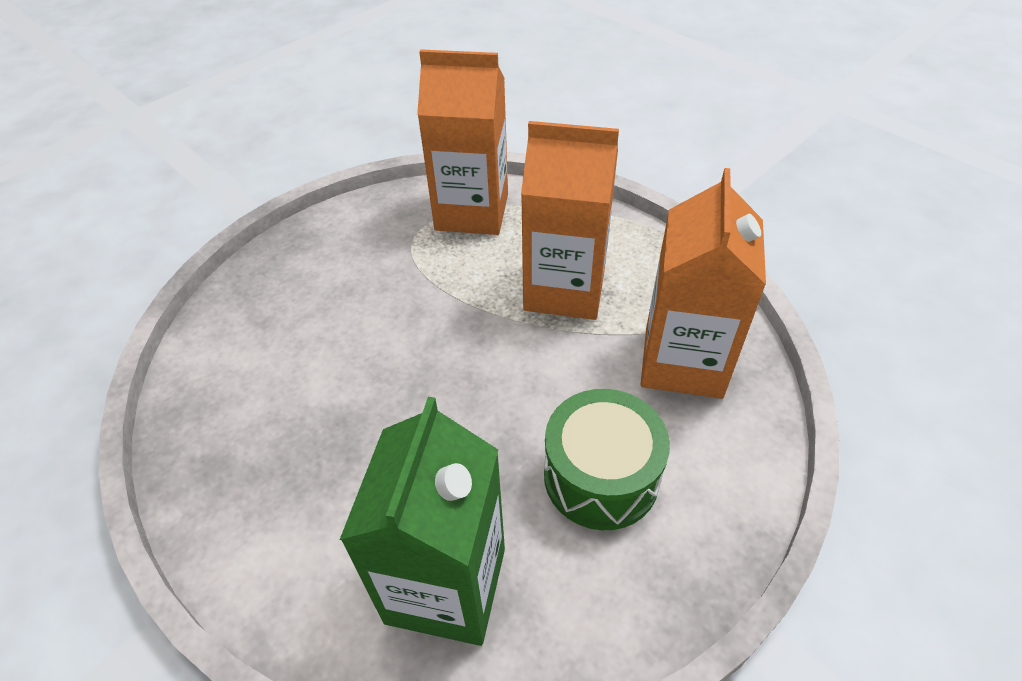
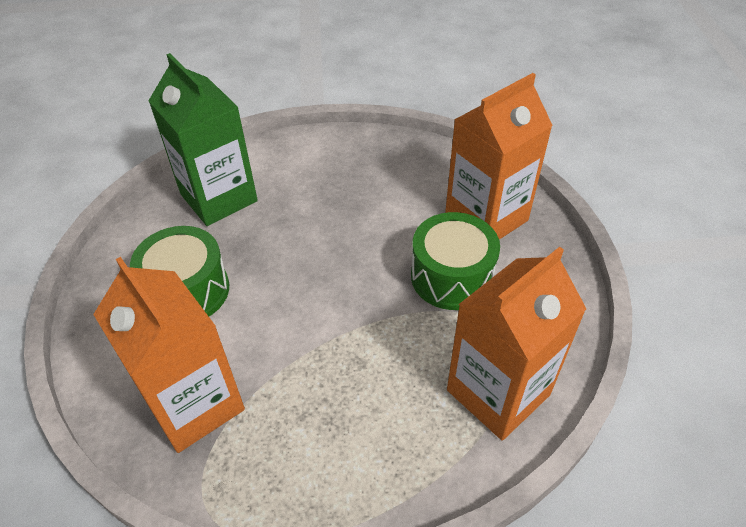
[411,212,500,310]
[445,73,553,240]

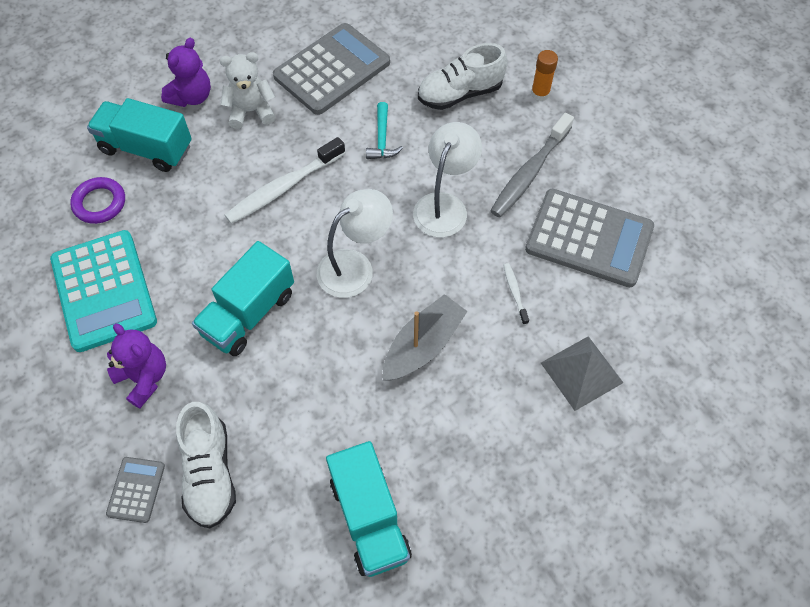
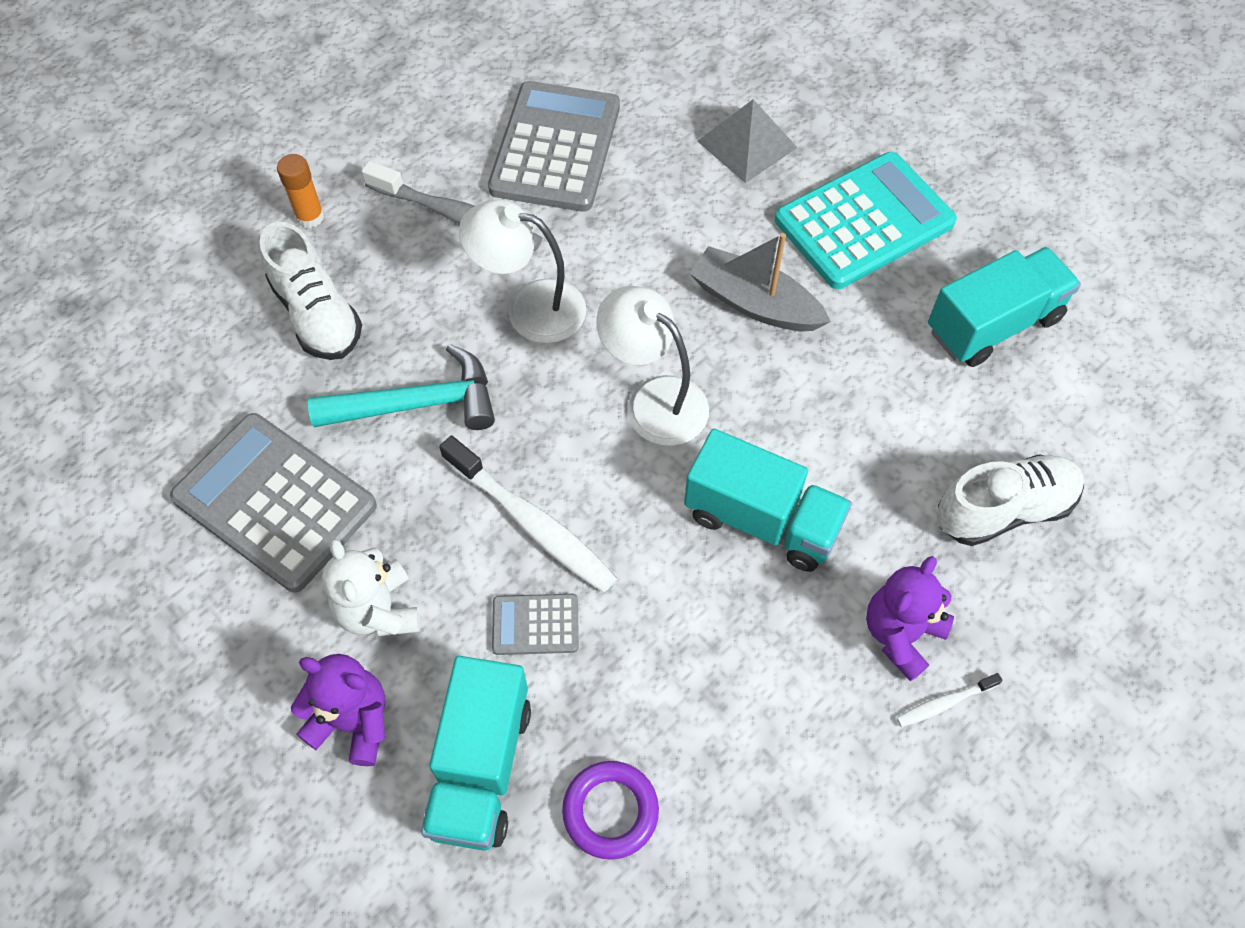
[308,344,495,430]
[492,594,579,655]
[775,152,957,289]
[897,673,1003,727]

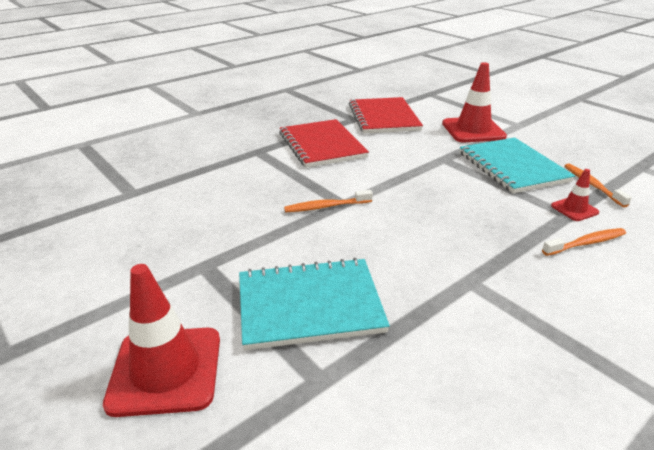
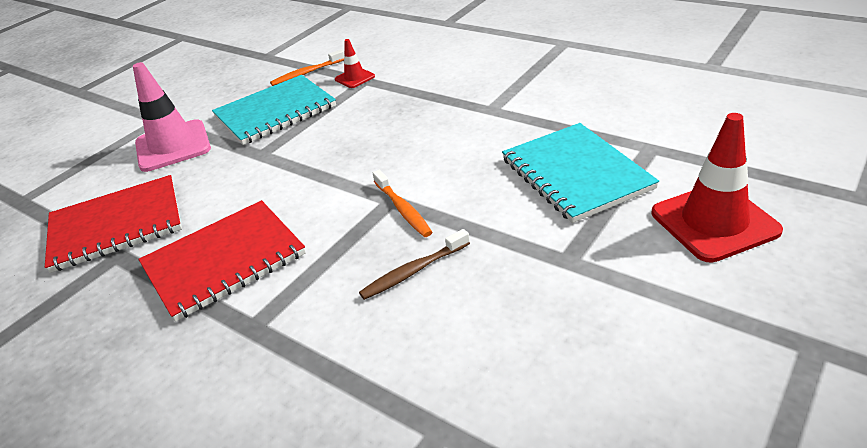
[133,62,211,172]
[359,229,470,300]
[542,228,626,256] (first image)

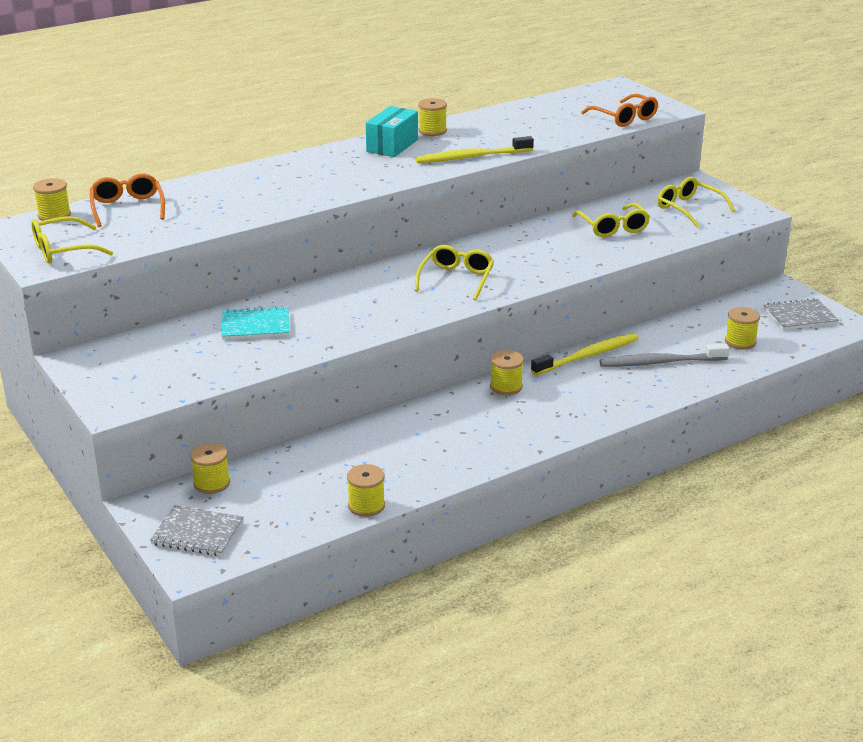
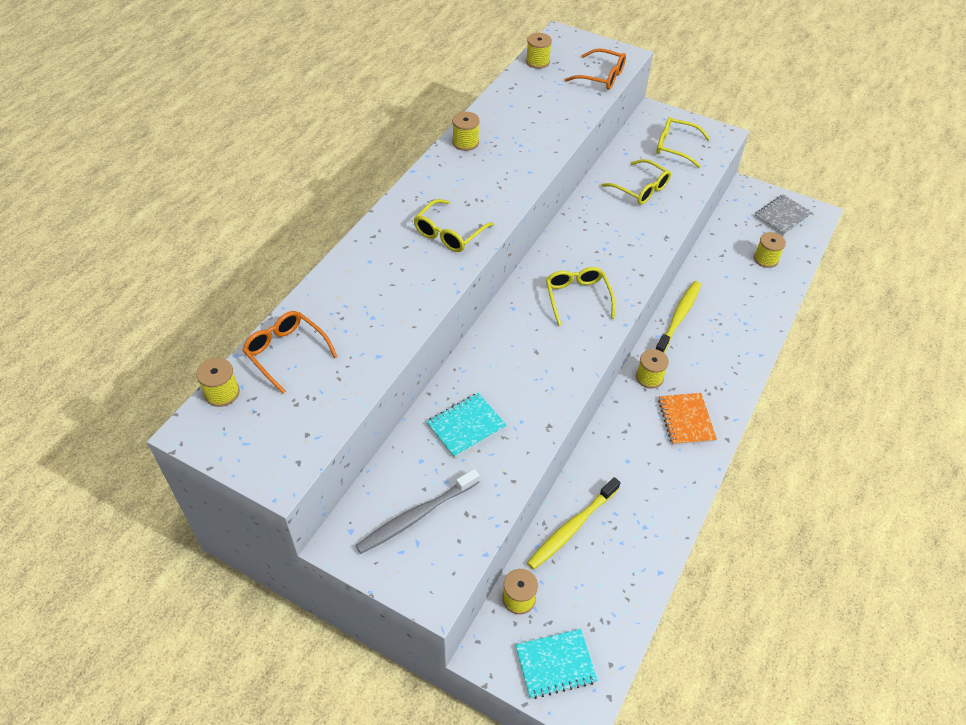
[355,469,480,554]
[414,199,494,252]
[515,629,598,699]
[526,33,552,69]
[527,477,621,570]
[658,393,717,445]
[366,106,418,157] (first image)

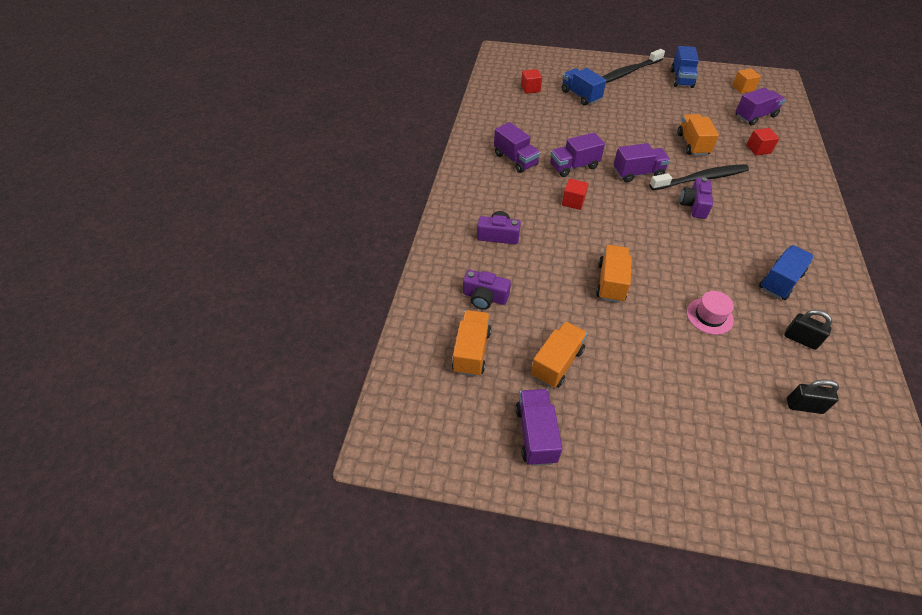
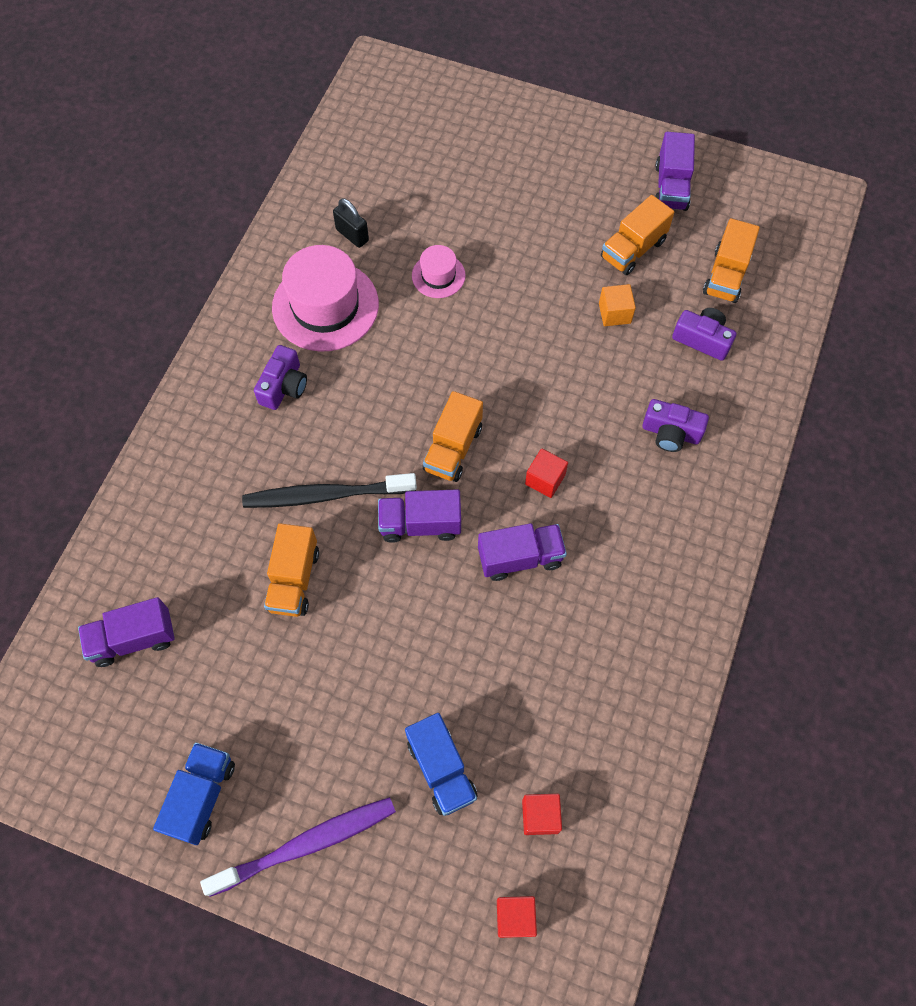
[200,797,396,897]
[254,345,307,410]
[272,245,379,352]
[423,391,483,482]
[497,896,537,938]
[599,284,636,326]
[494,122,540,173] (first image)
[787,380,839,414] (first image)

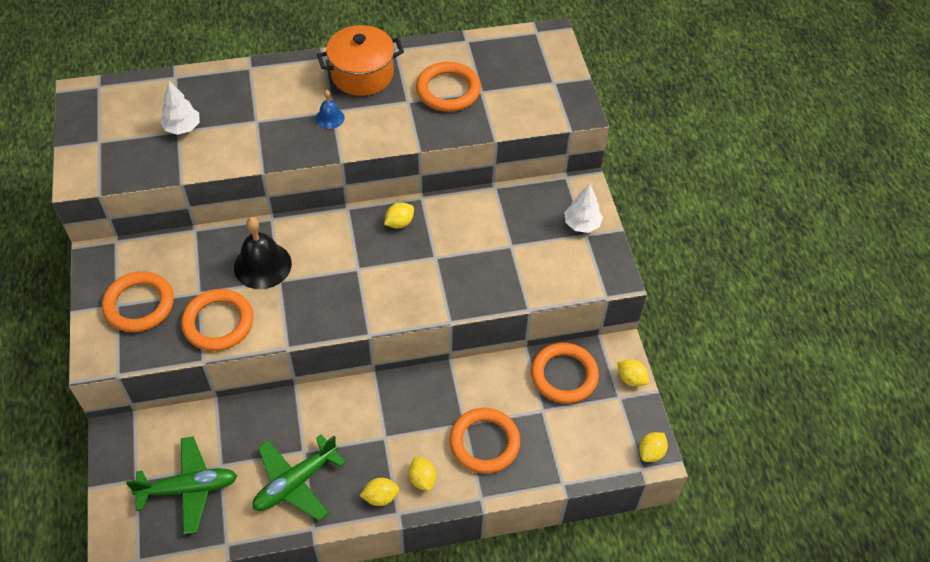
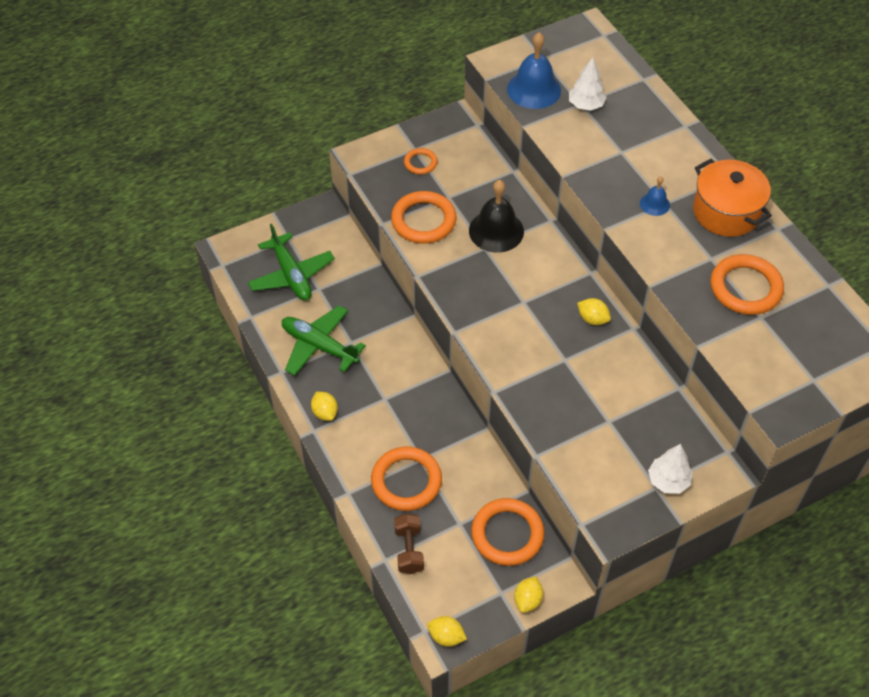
[394,513,424,574]
[404,148,438,174]
[507,32,561,109]
[409,456,436,491] (first image)

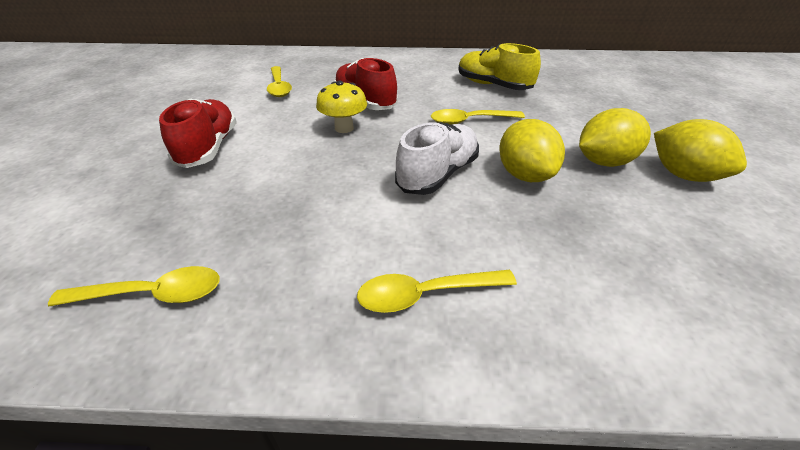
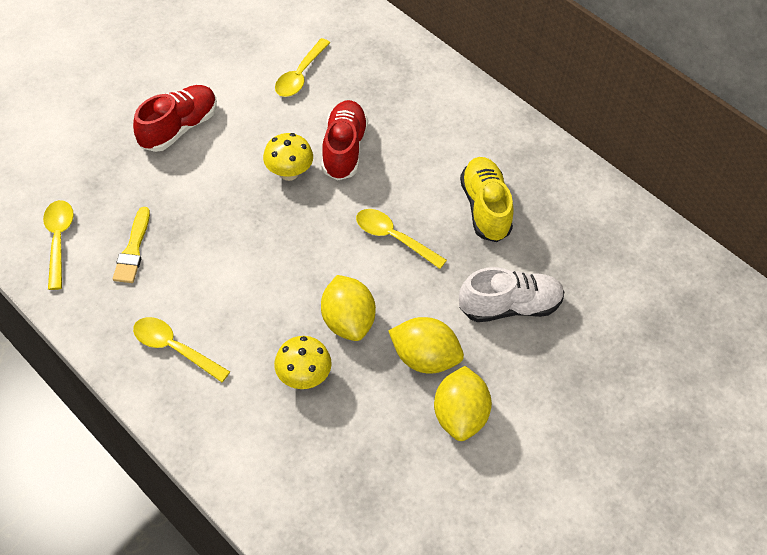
[43,200,74,290]
[113,207,150,283]
[274,336,332,389]
[321,275,376,341]
[459,267,564,322]

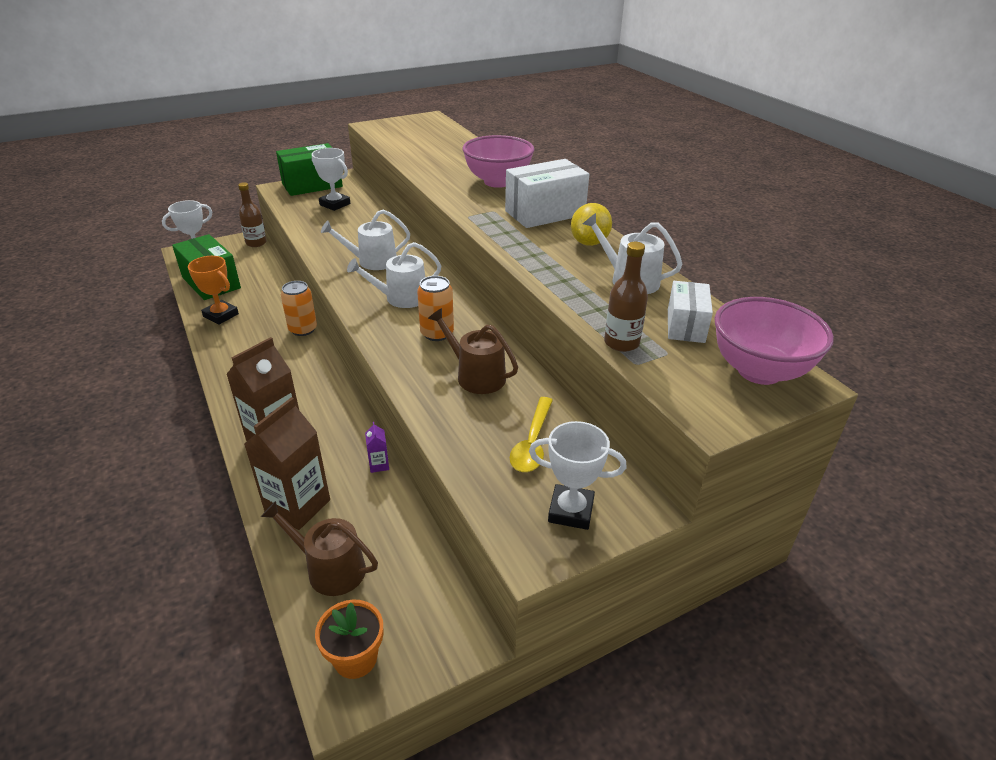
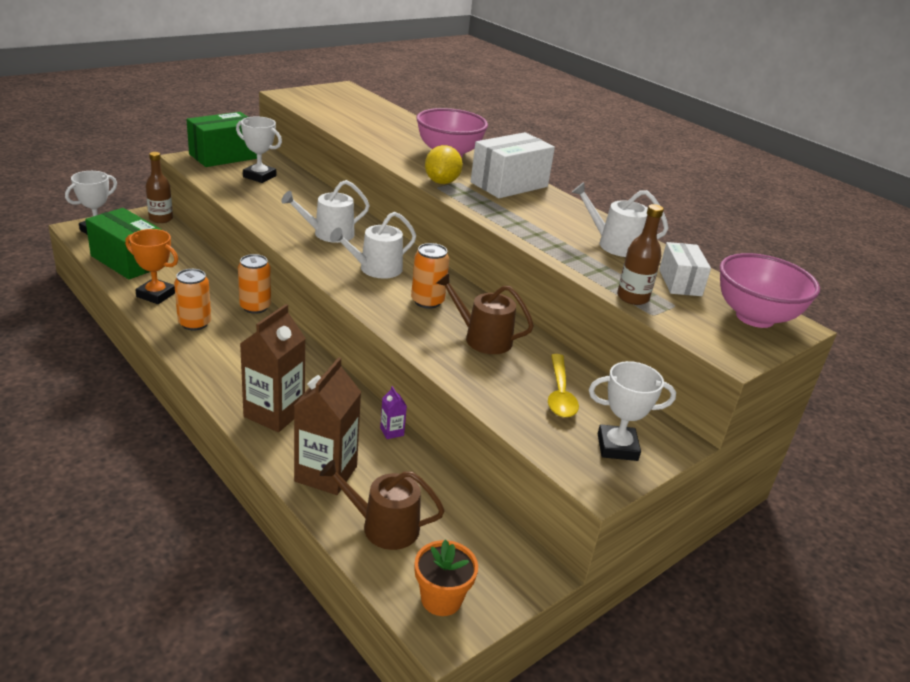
[174,269,211,331]
[425,145,463,184]

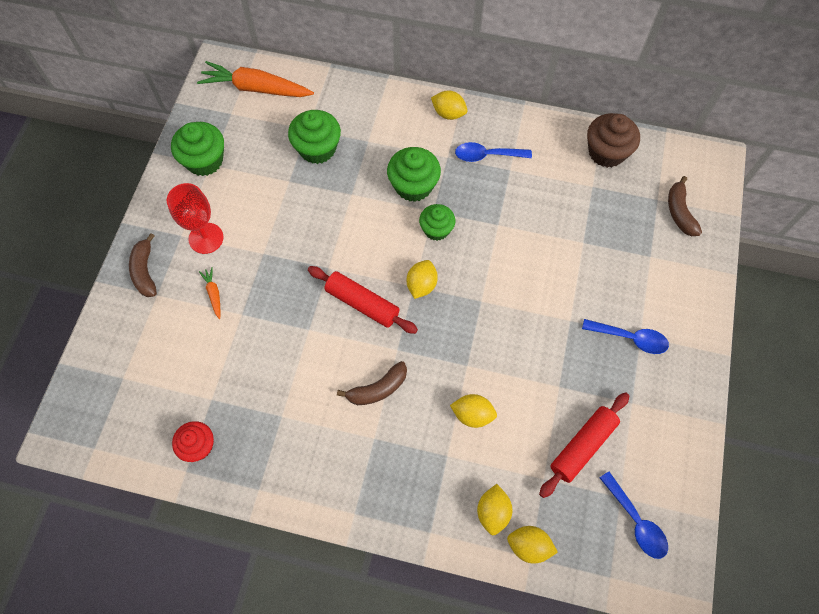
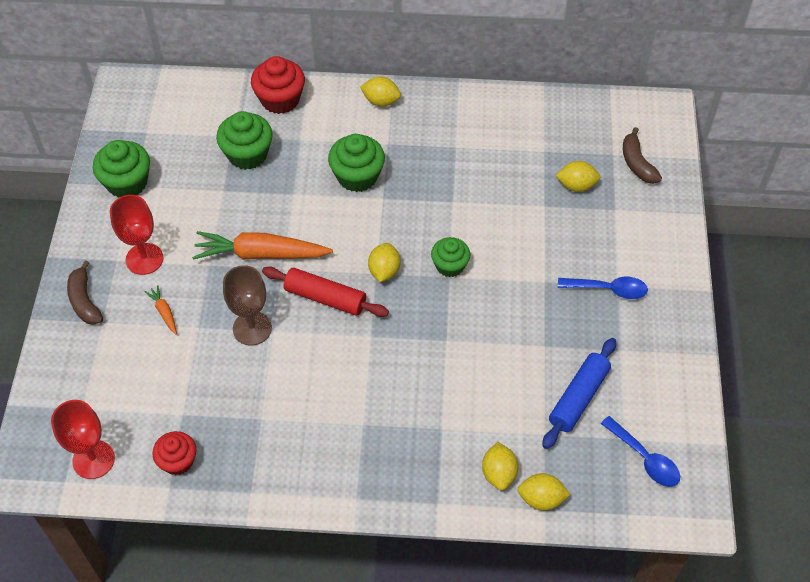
[51,400,115,479]
[192,231,333,260]
[223,265,272,345]
[251,56,305,114]
[431,237,470,277]
[542,338,616,449]
[555,161,600,192]
[337,361,407,405] (first image)
[455,142,532,162] (first image)
[587,113,640,168] (first image)

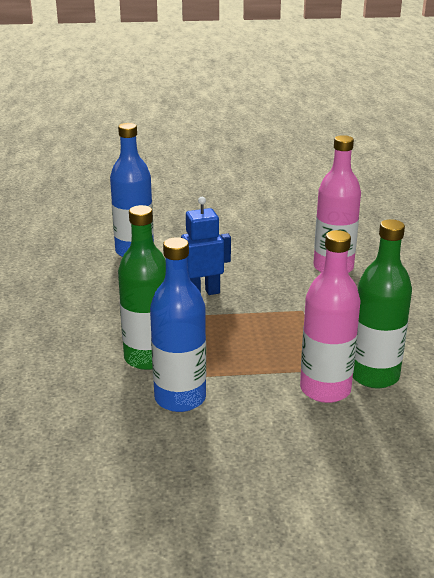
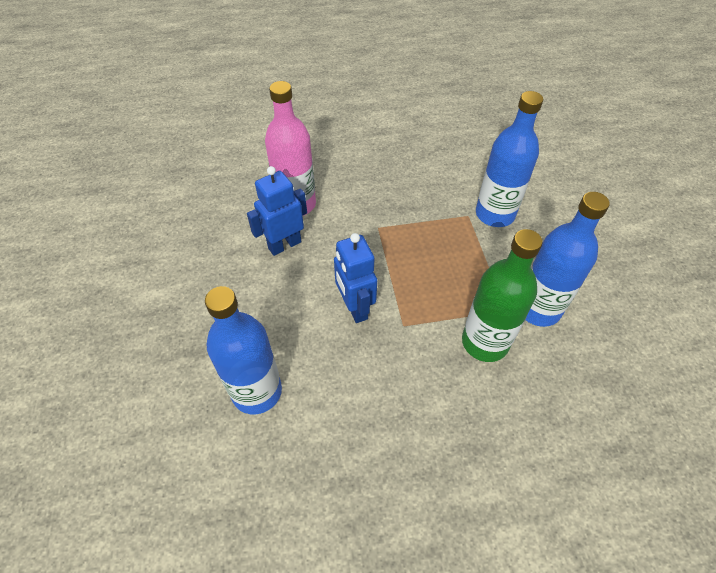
[247,166,307,256]
[476,91,543,227]
[353,219,412,388] (first image)

